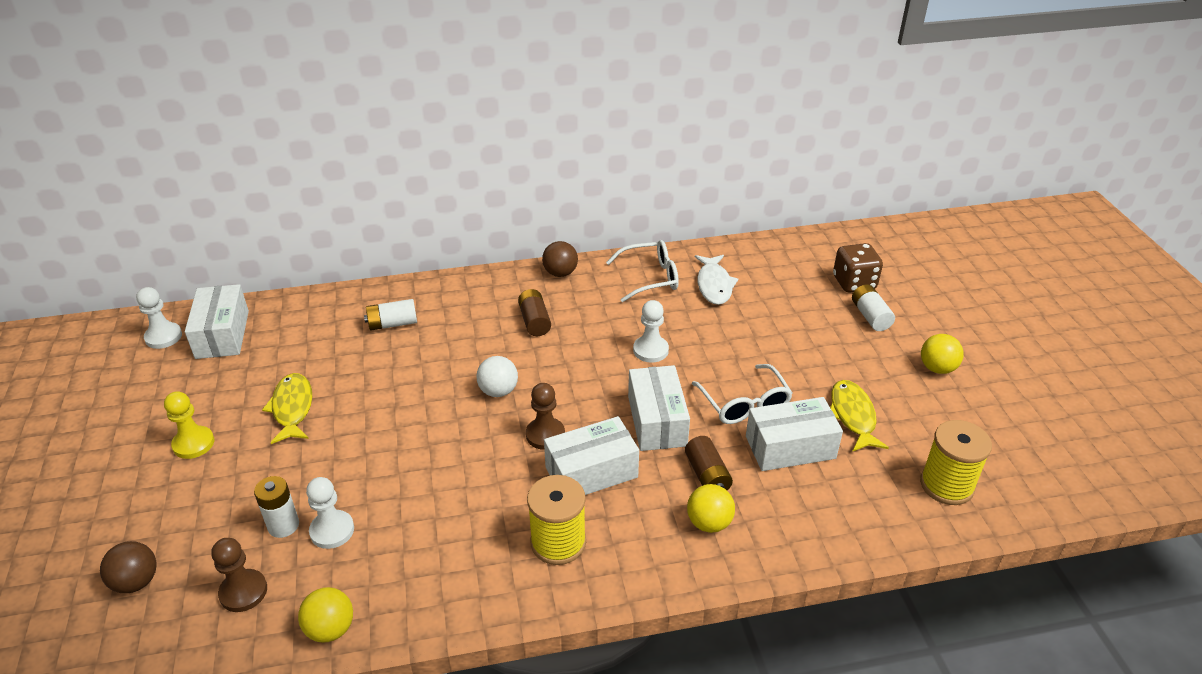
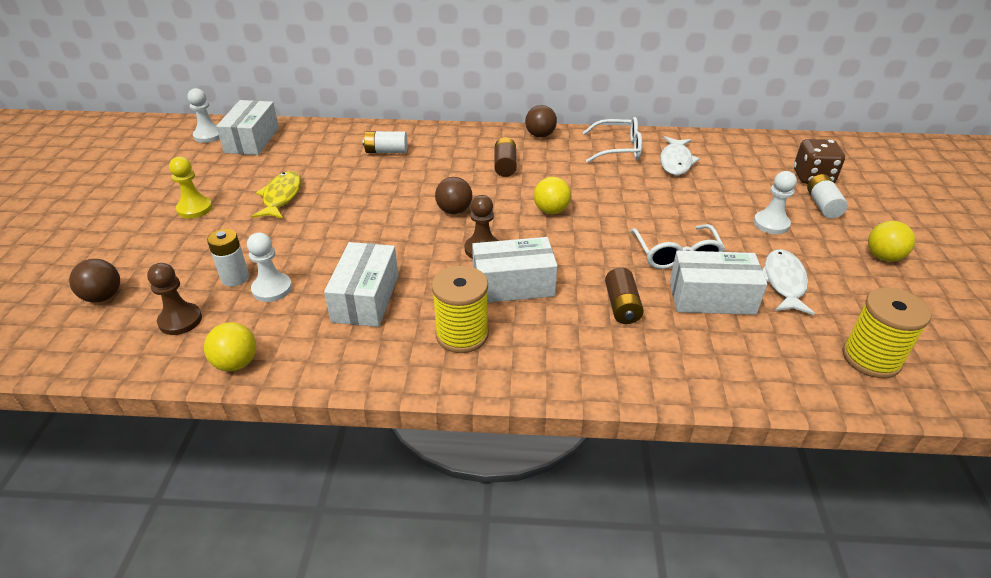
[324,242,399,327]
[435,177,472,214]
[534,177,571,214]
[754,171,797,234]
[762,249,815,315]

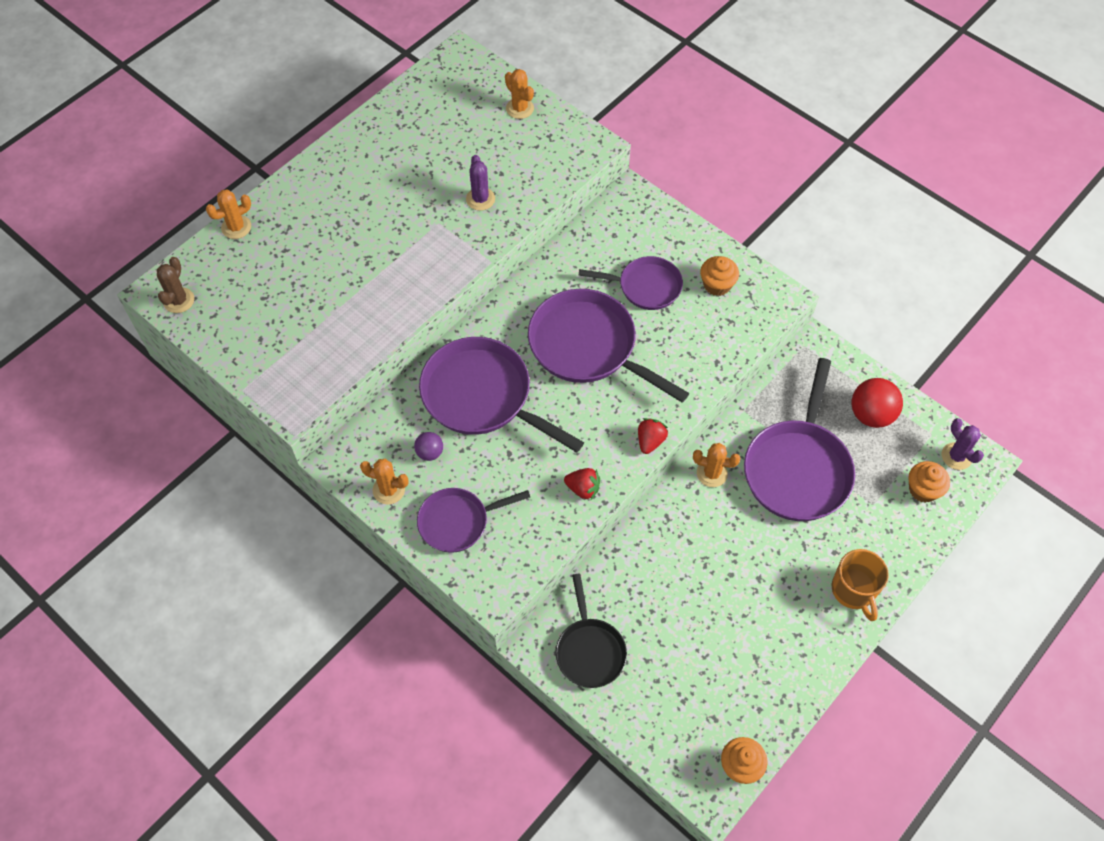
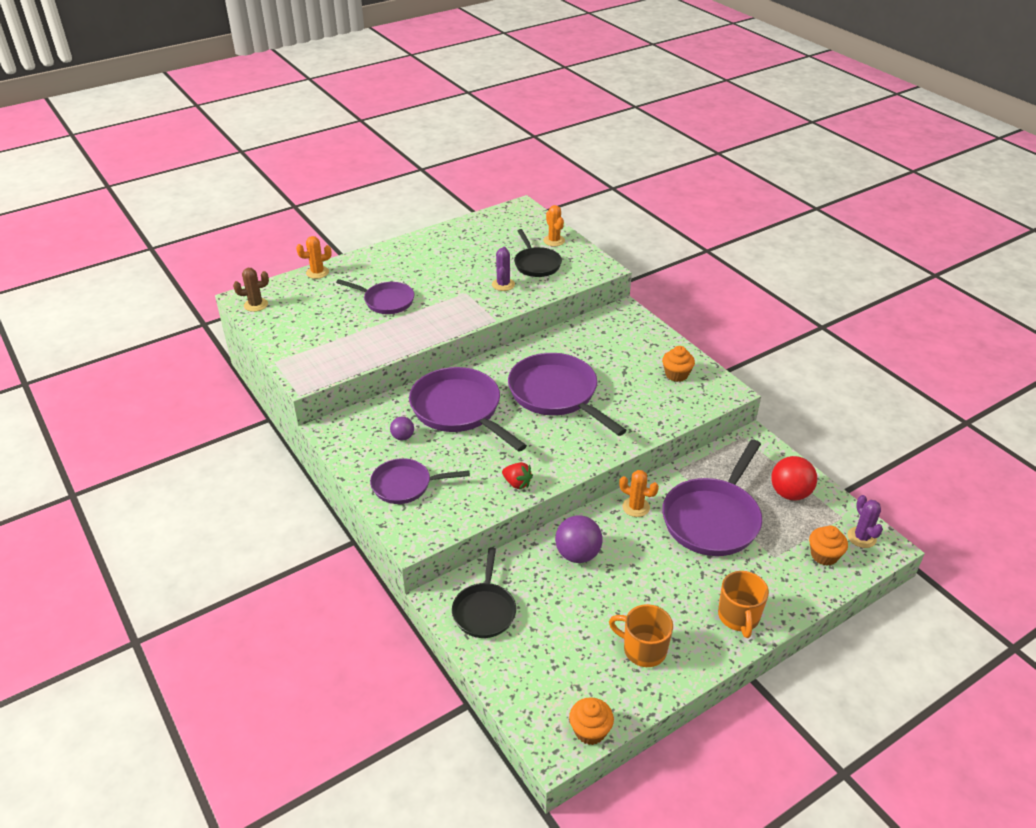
[233,268,269,312]
[336,279,414,314]
[514,229,562,277]
[555,515,603,563]
[609,604,673,667]
[360,459,409,505] (first image)
[638,418,668,454] (first image)

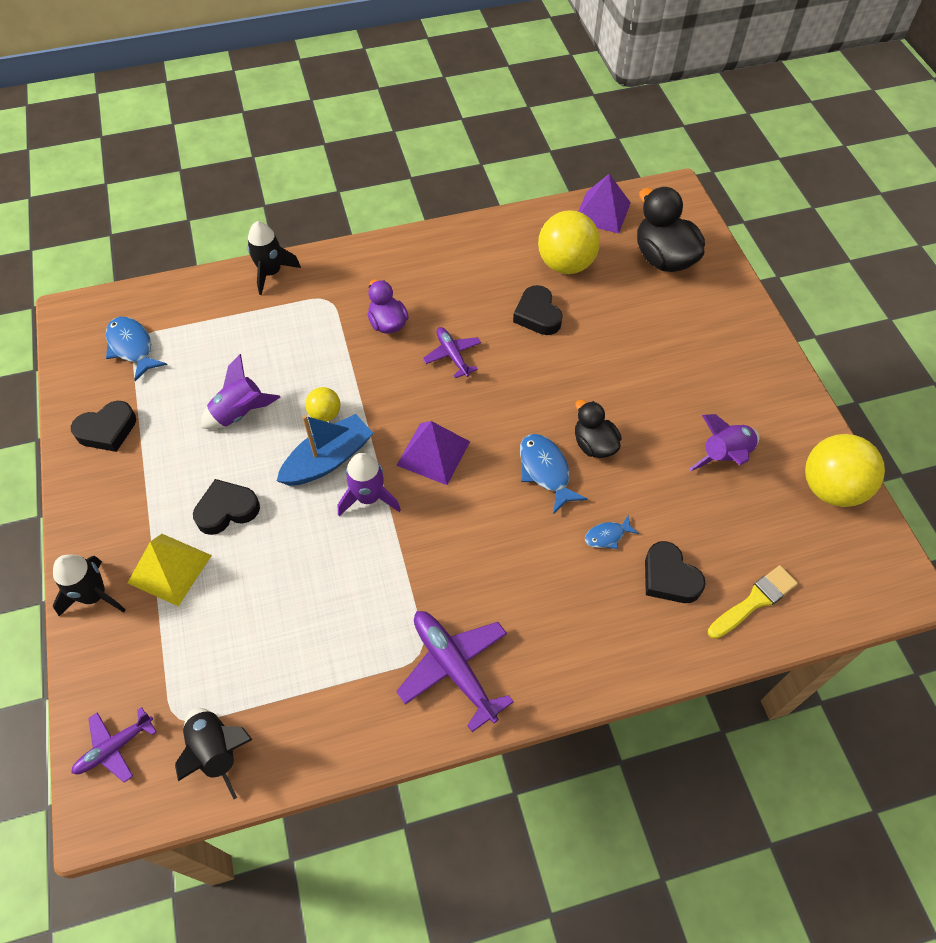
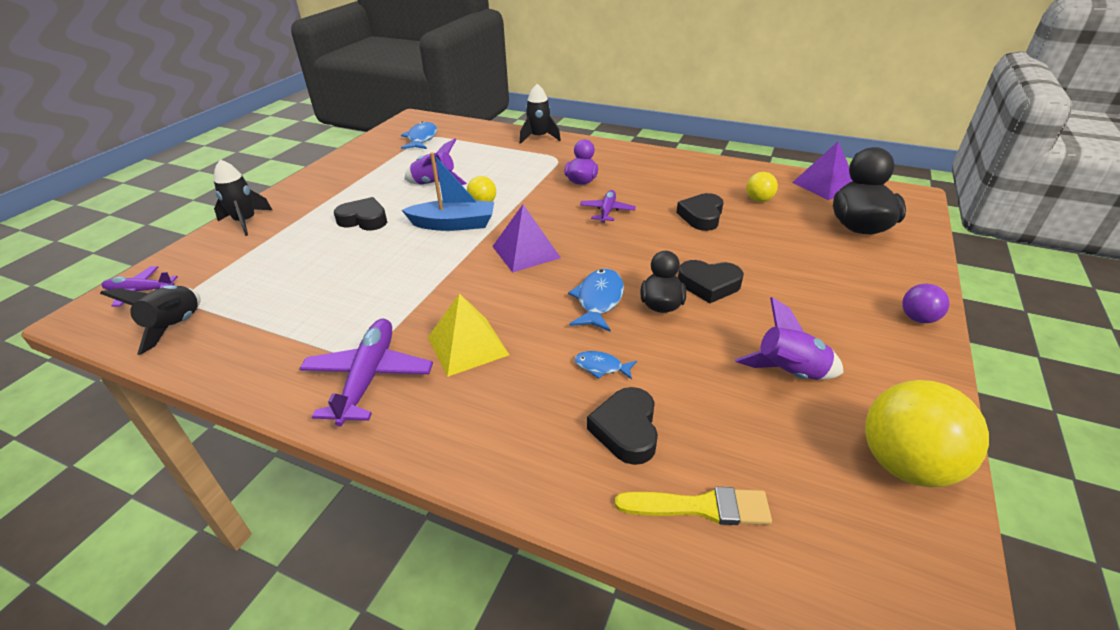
[428,293,509,377]
[678,260,744,303]
[746,172,778,202]
[902,284,949,323]
[338,453,401,516] (first image)

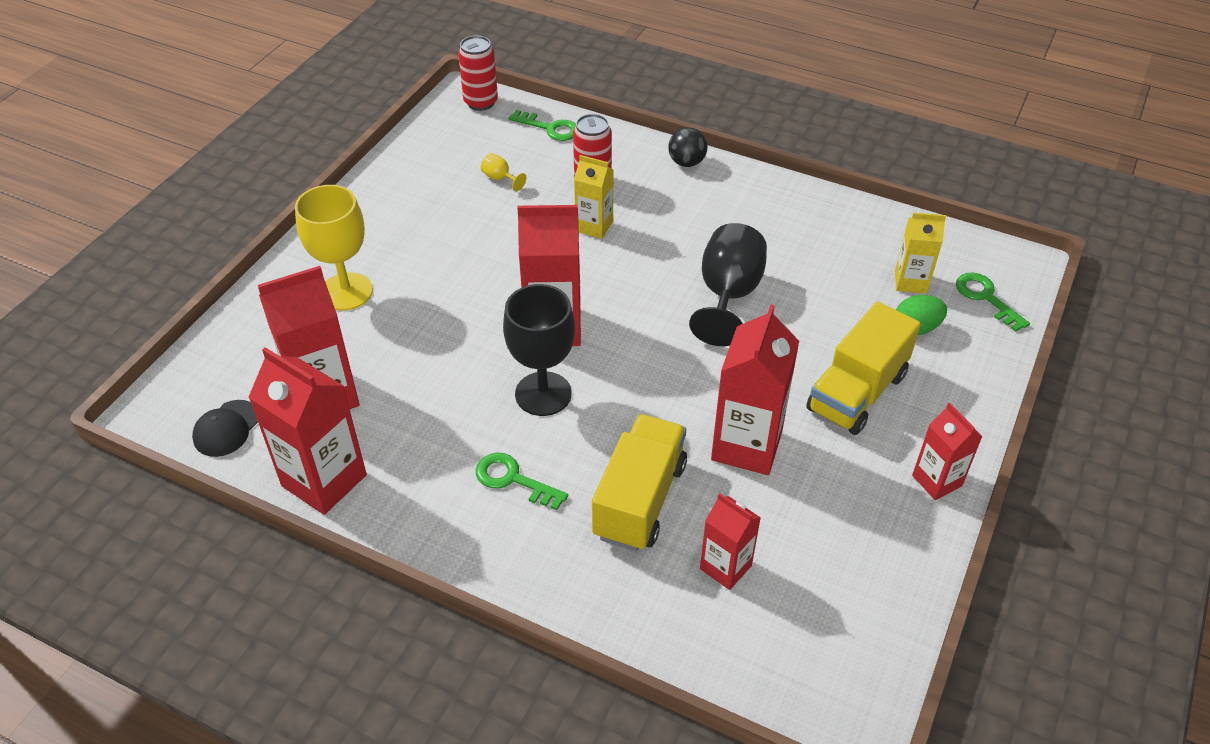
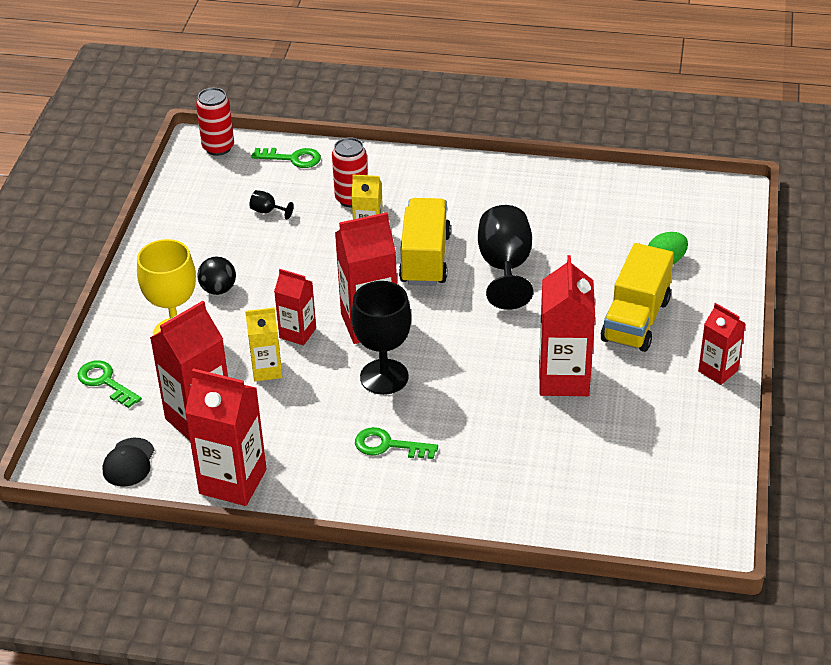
[78,360,142,408]
[197,257,236,295]
[245,307,282,382]
[249,190,294,220]
[274,269,316,345]
[399,198,451,286]

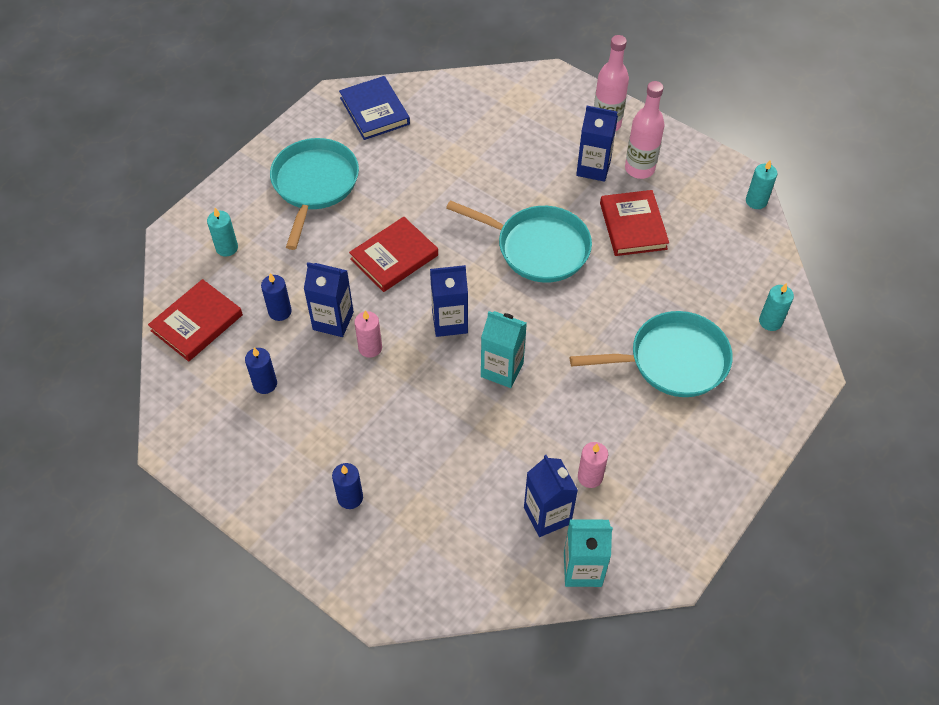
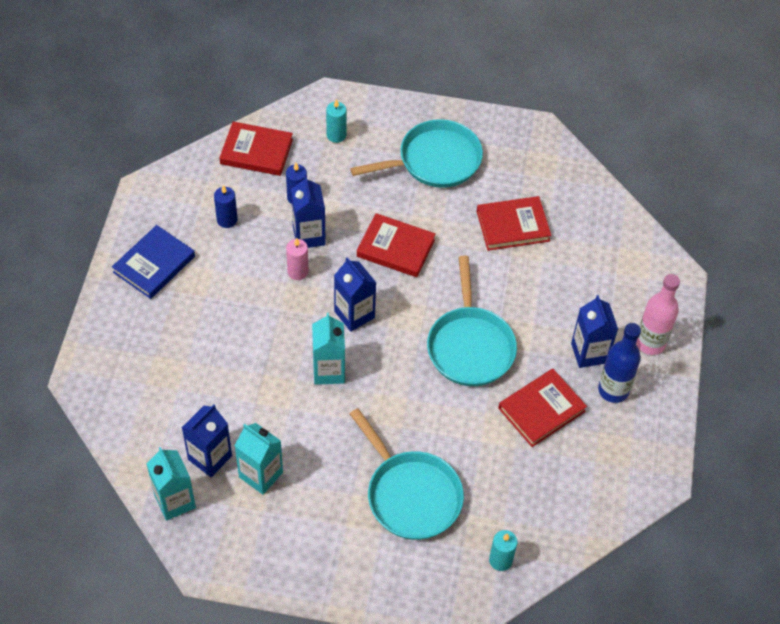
[112,225,195,299]
[235,423,283,495]
[477,196,551,251]
[598,323,641,403]
[332,463,363,509] (first image)
[746,160,777,209] (first image)

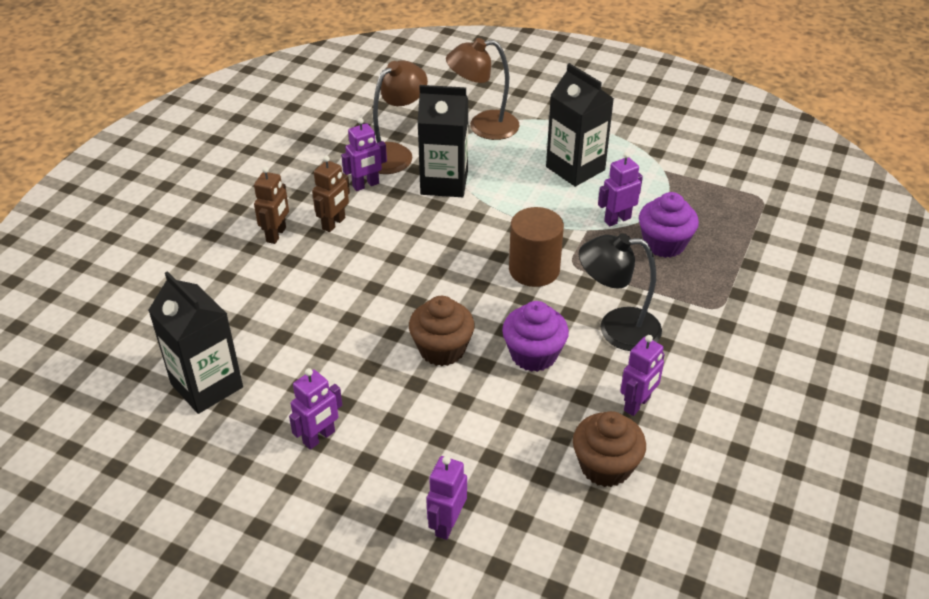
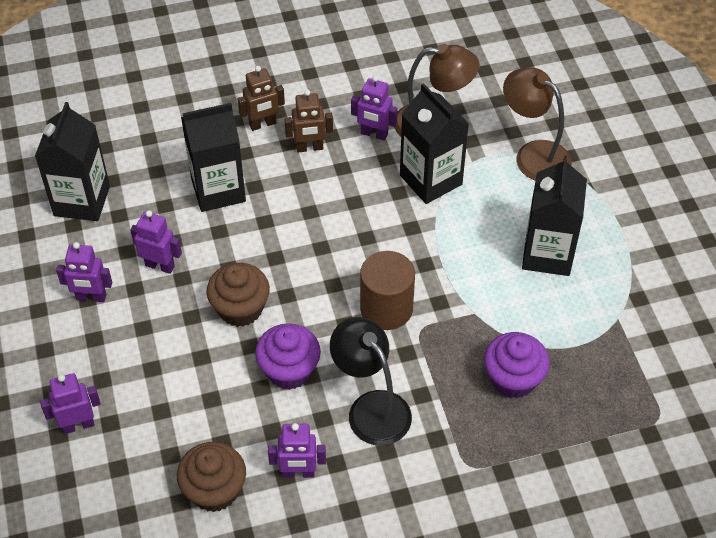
[130,210,182,274]
[181,103,246,212]

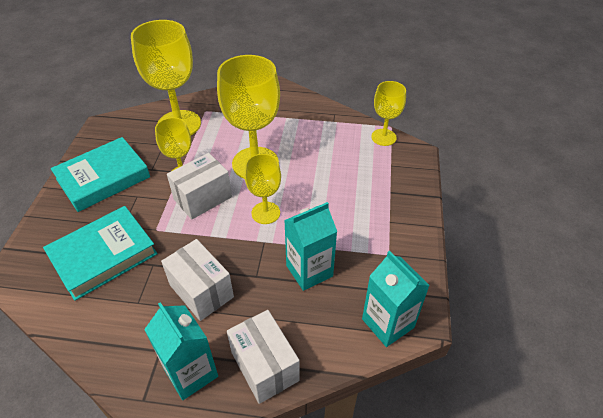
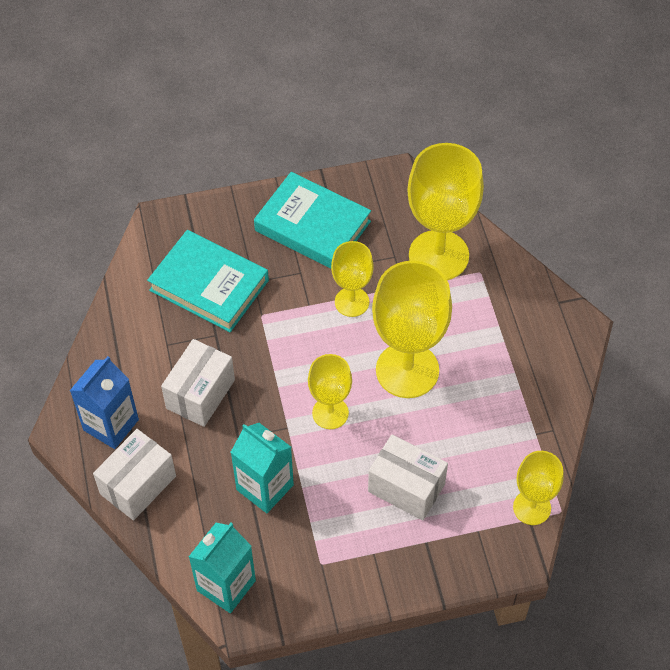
[70,356,139,449]
[368,434,448,520]

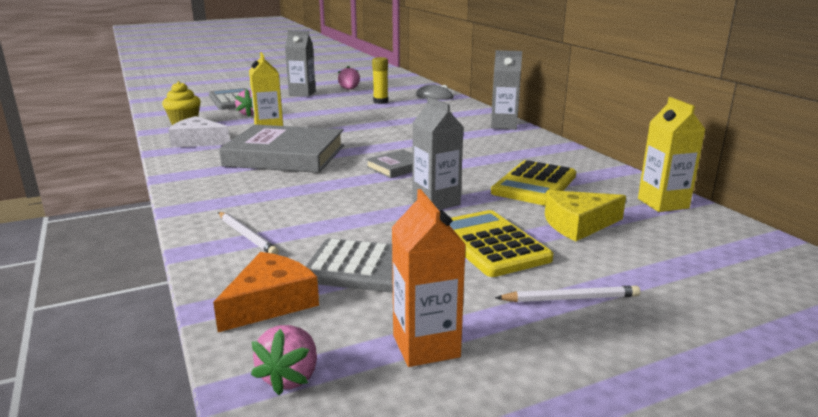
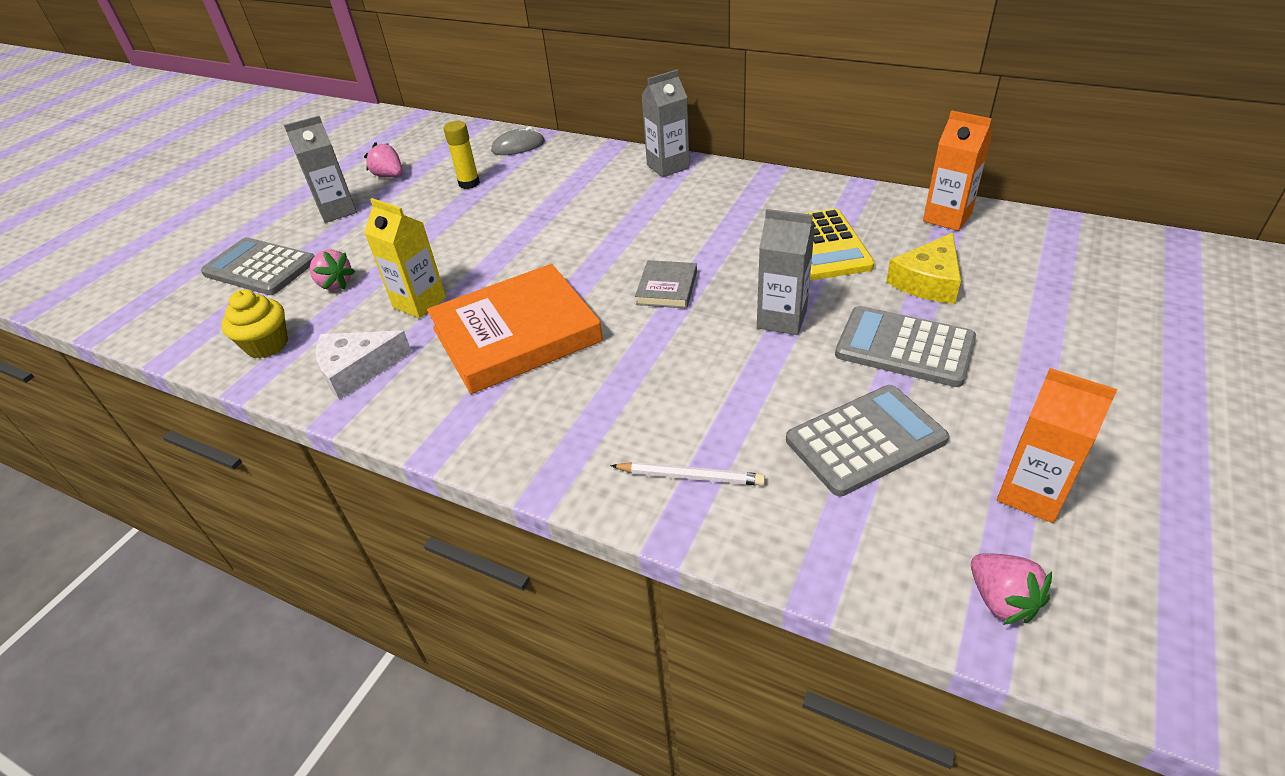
[427,264,603,394]
[835,306,976,387]
[923,110,992,231]
[213,252,319,332] (first image)
[495,286,641,302] (first image)

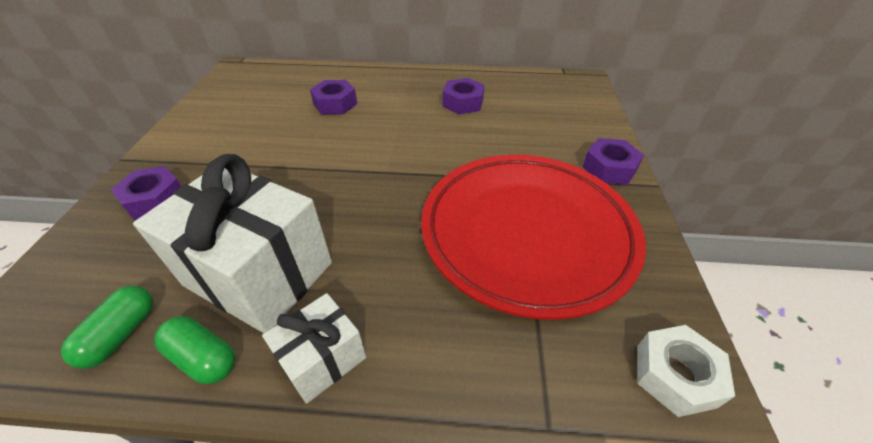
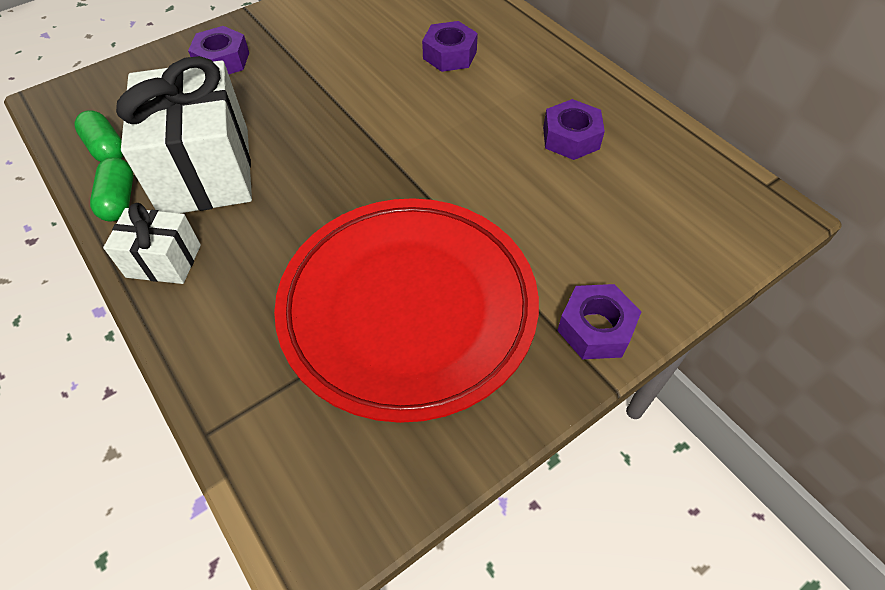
[75,111,123,162]
[637,325,735,417] (first image)

